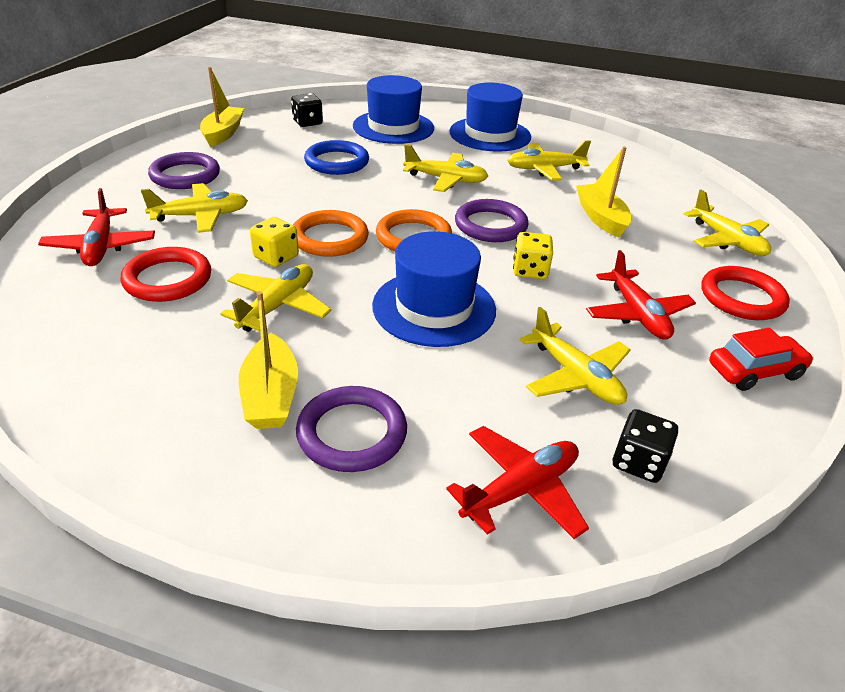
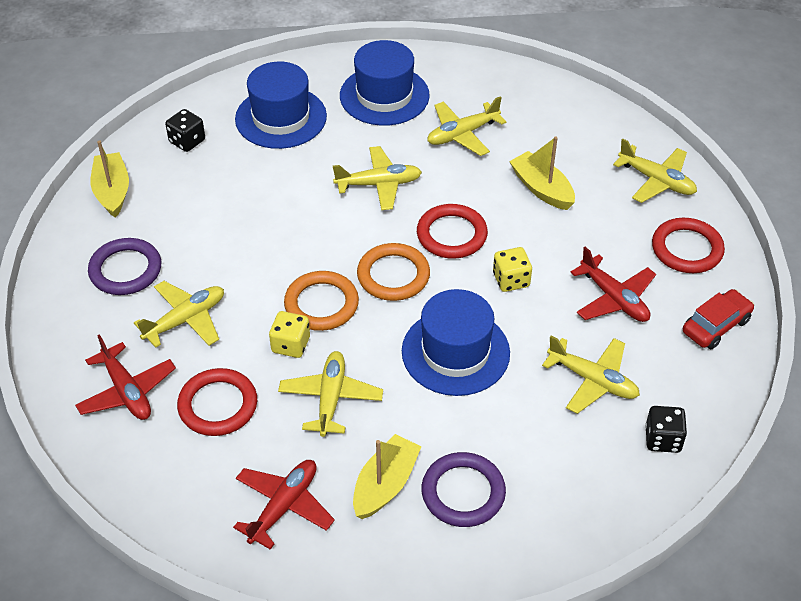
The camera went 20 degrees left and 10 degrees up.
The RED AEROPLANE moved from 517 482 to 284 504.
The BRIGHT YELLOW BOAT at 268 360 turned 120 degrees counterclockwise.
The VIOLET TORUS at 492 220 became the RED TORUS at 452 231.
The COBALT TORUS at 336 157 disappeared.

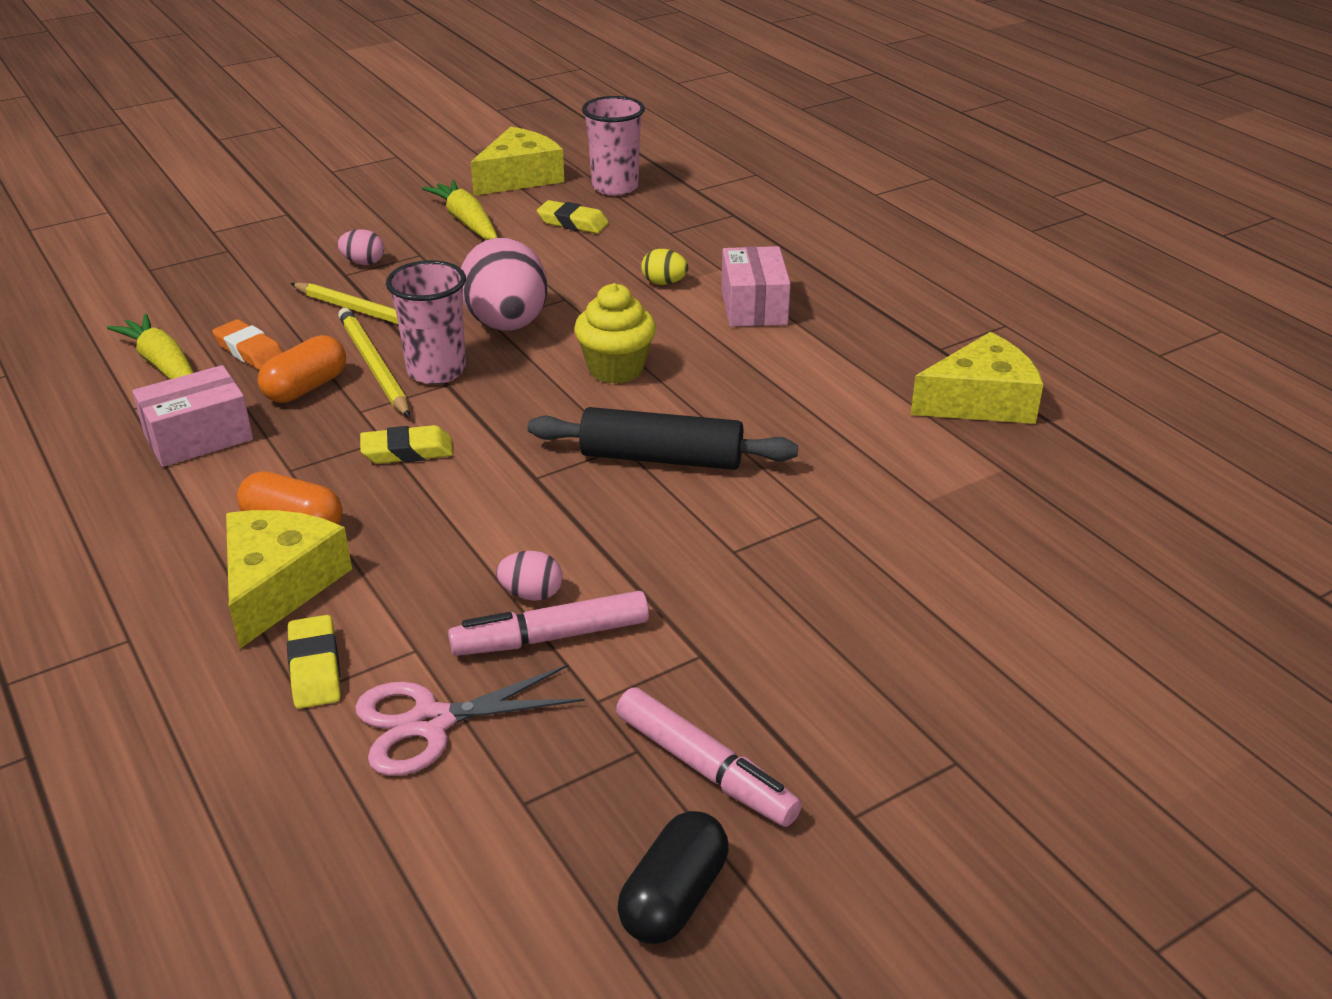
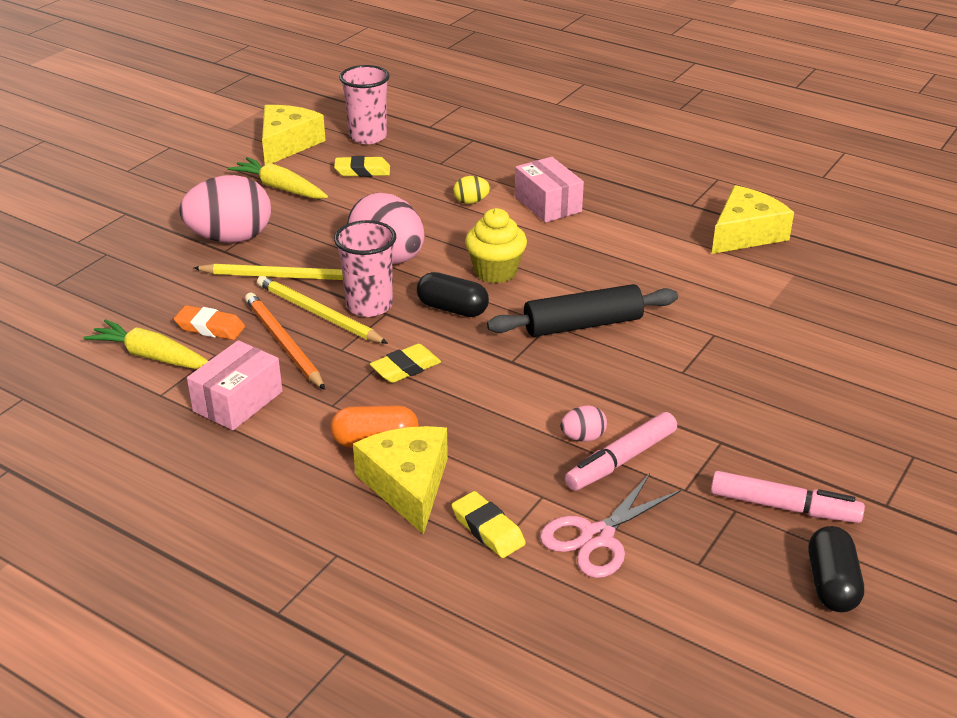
The camera went 25 degrees left and 0 degrees up.
The ROSY EGG at 360 247 changed to 2.30 times the size.
The ORANGE-COLOURED PILL SHAPE at 302 369 was replaced by the ORANGE-COLOURED WOODEN PENCIL at 285 341.
The BLACK PILL SHAPE at 453 294 appeared.

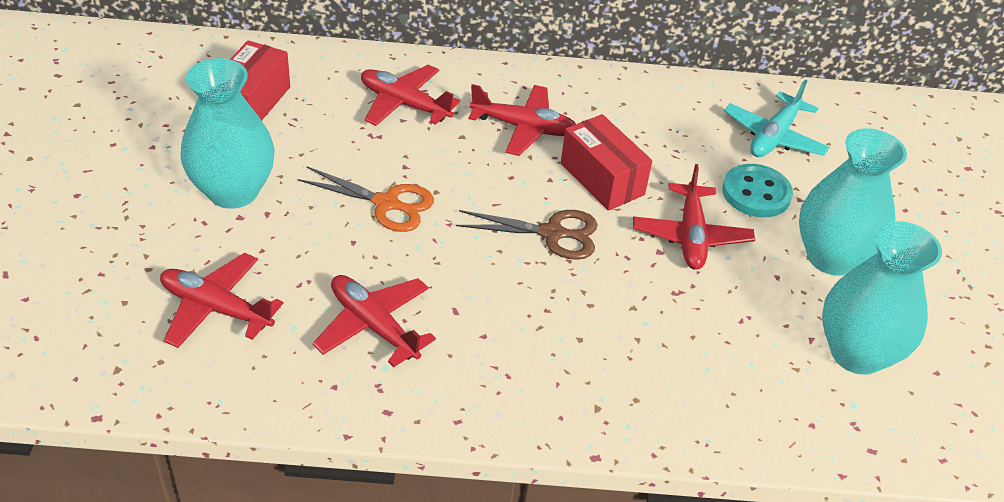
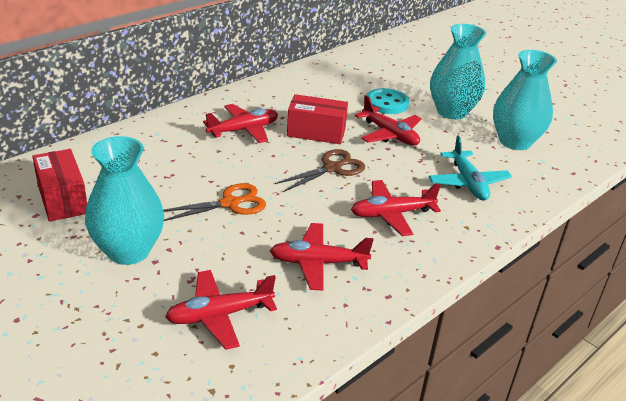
The camera went 45 degrees left and 10 degrees down.
The RED AEROPLANE moved from 410 95 to 396 208.
The AQUA AEROPLANE moved from 777 118 to 470 168.

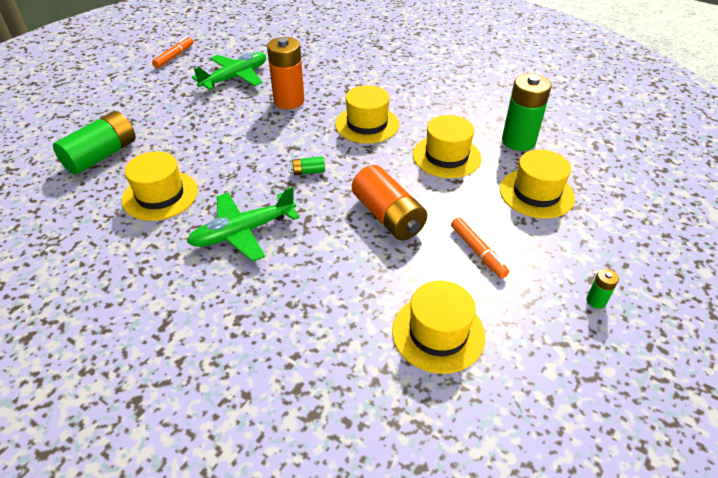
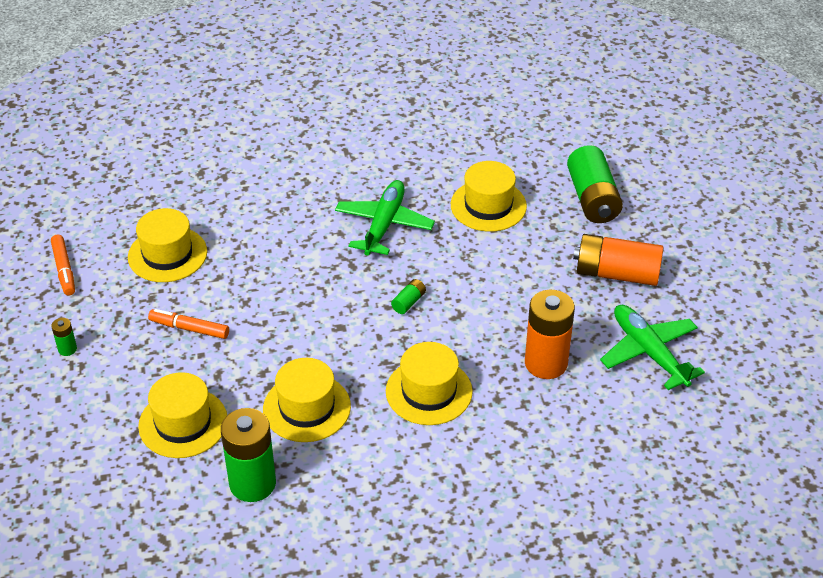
The camera went 135 degrees right and 0 degrees up.
The ORANGE-COLOURED MARKER moved from 173 52 to 63 265.
The ORANGE-COLOURED BATTERY moved from 389 202 to 618 260.
The EMERALD AEROPLANE at 229 71 turned 150 degrees clockwise.

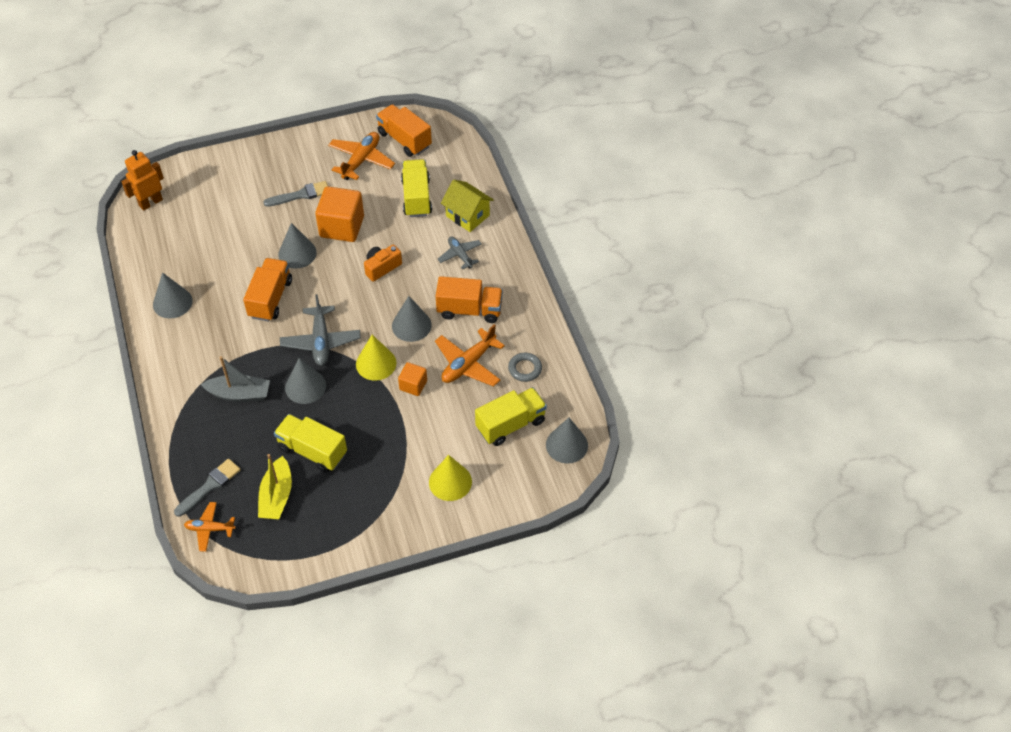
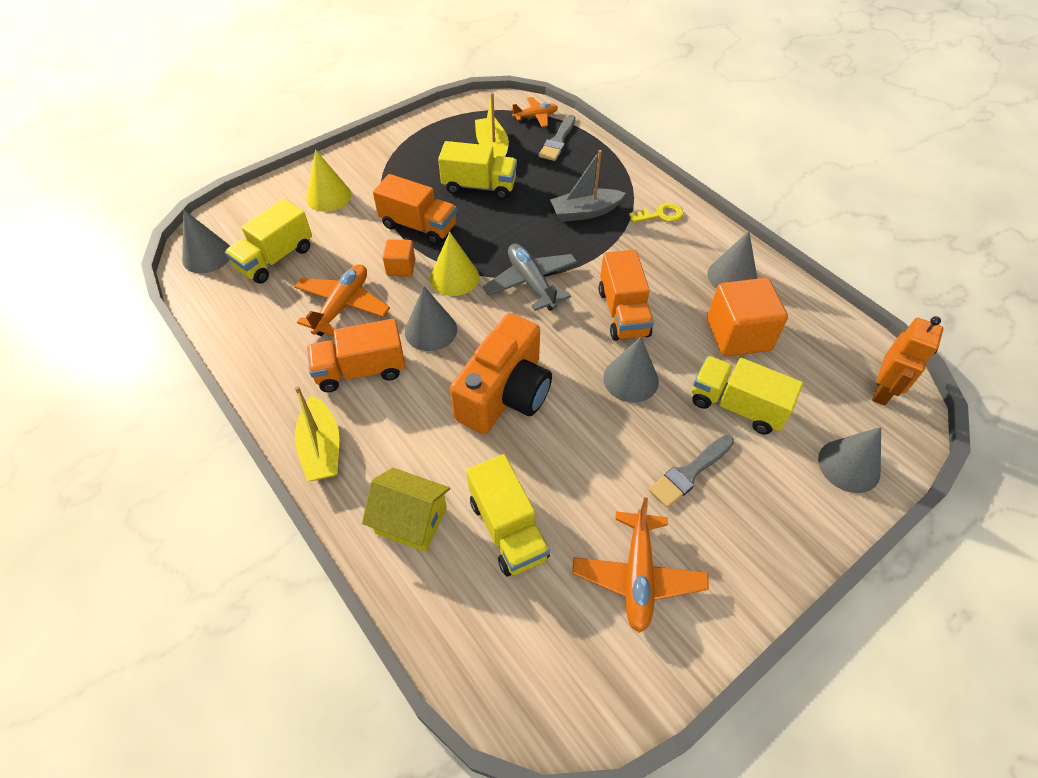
The camera went 160 degrees right and 0 degrees up.
The BRIGHT YELLOW BOAT at 317 433 appeared.
The ORANGE-COLOURED TRUCK moved from 404 130 to 415 209.
The ORANGE-COLOURED PHOTO CAMERA at 383 263 changed to 1.96 times the size.
The BRIGHT YELLOW KEY at 656 213 appeared.
The BRIGHT YELLOW TRUCK at 747 395 appeared.
The ORANGE-COLOURED BLOCK moved from 339 214 to 747 317.
The GRAY SOLID CONE moved from 305 381 to 849 460.
The GRAY AEROPLANE at 460 253 disappeared.
The GRAY TORUS at 525 367 disappeared.

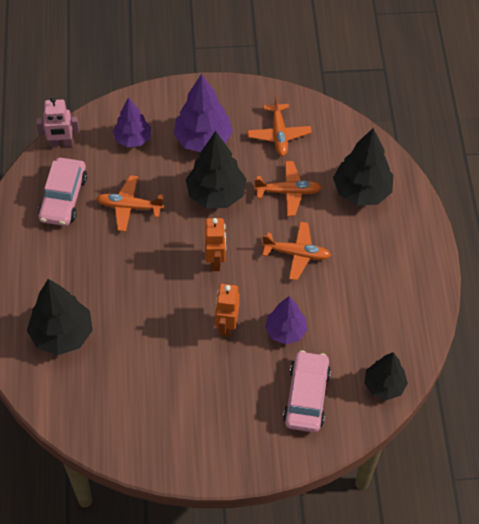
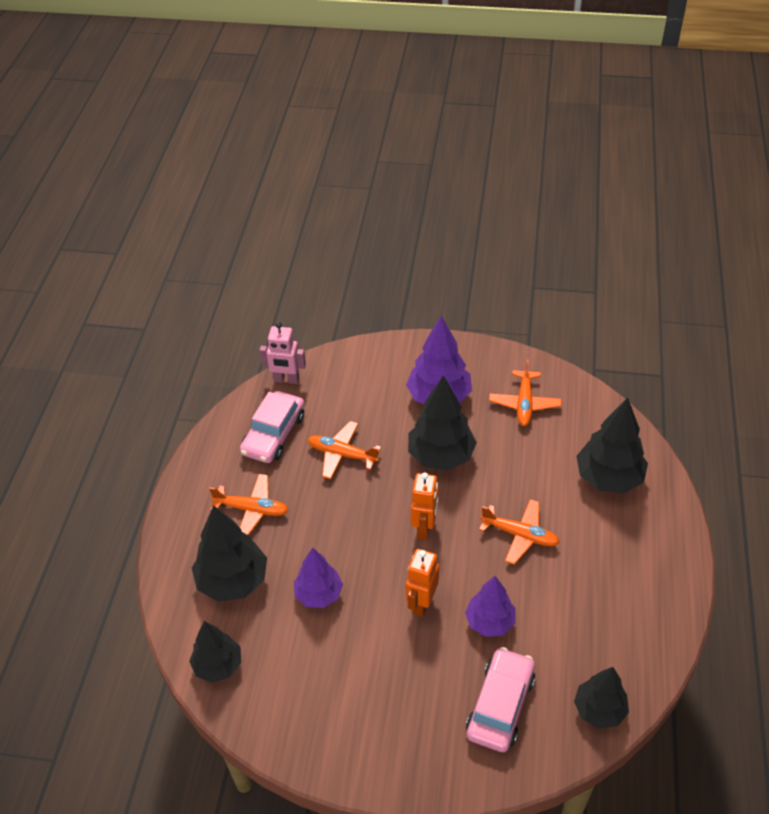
The camera went 15 degrees right and 10 degrees down.
The BLACK TOY TREE at 215 652 appeared.
The ORANGE-COLOURED AEROPLANE moved from 288 188 to 249 504.
The VIOLET TOY TREE moved from 132 122 to 318 577.

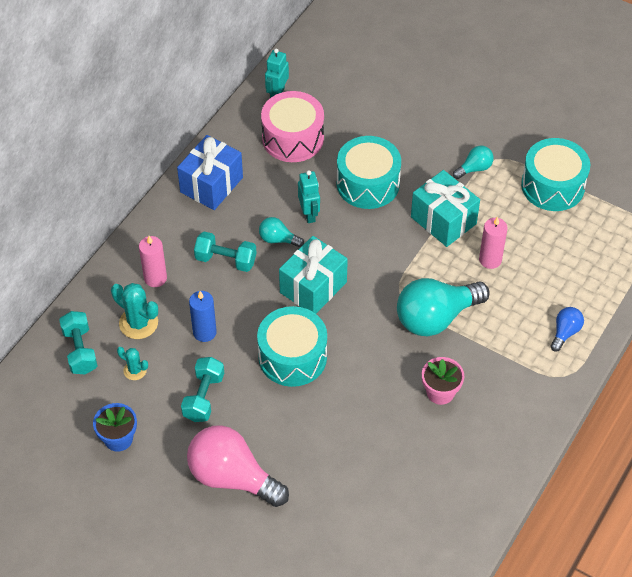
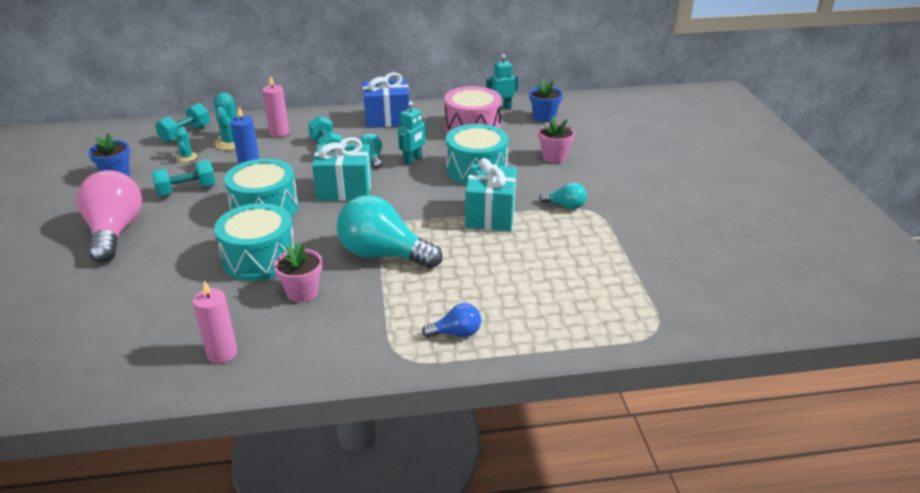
The camera went 50 degrees right and 20 degrees down.
The ROSY WAX CANDLE moved from 493 243 to 215 321.
The AQUA DRUM moved from 555 174 to 254 242.
The COBALT POTTED PLANT at 546 101 appeared.
The ROSY POTTED PLANT at 556 140 appeared.

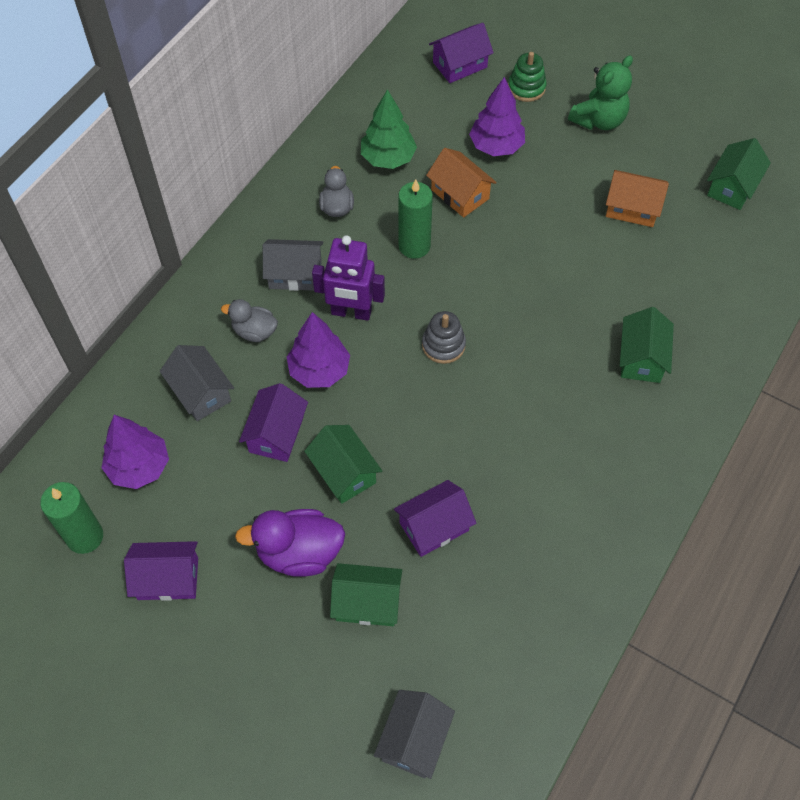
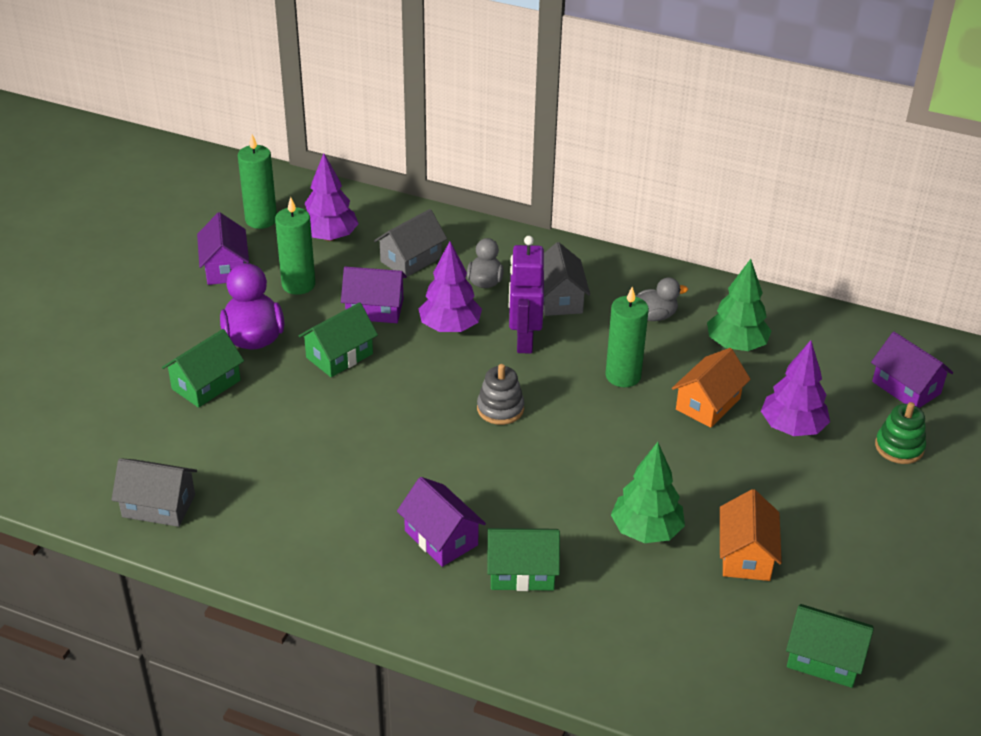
The camera went 80 degrees right and 20 degrees down.
The GRAY HOUSE moved from 414 734 to 154 492.
The EMERALD HOUSE at 366 594 turned 45 degrees clockwise.
The EMERALD WAX CANDLE at 295 246 appeared.
The VIOLET HOUSE moved from 435 518 to 441 522.
The EMERALD TOY TREE at 648 492 appeared.
The EMERALD TEDDY at 600 92 disappeared.

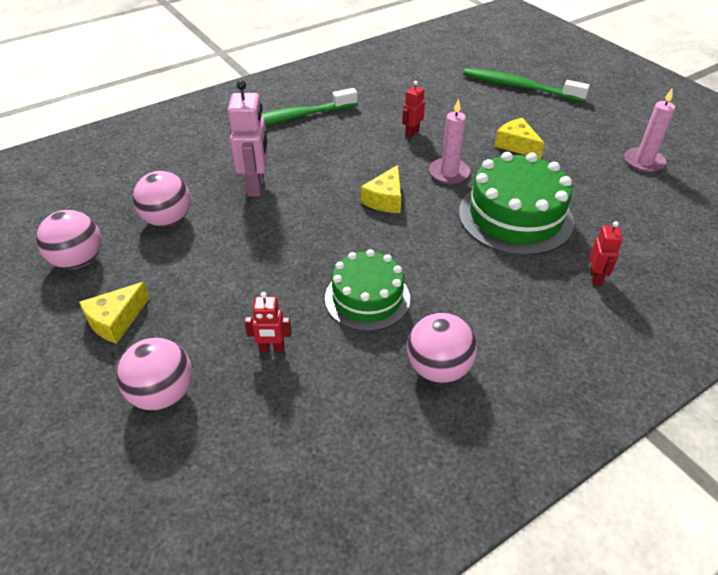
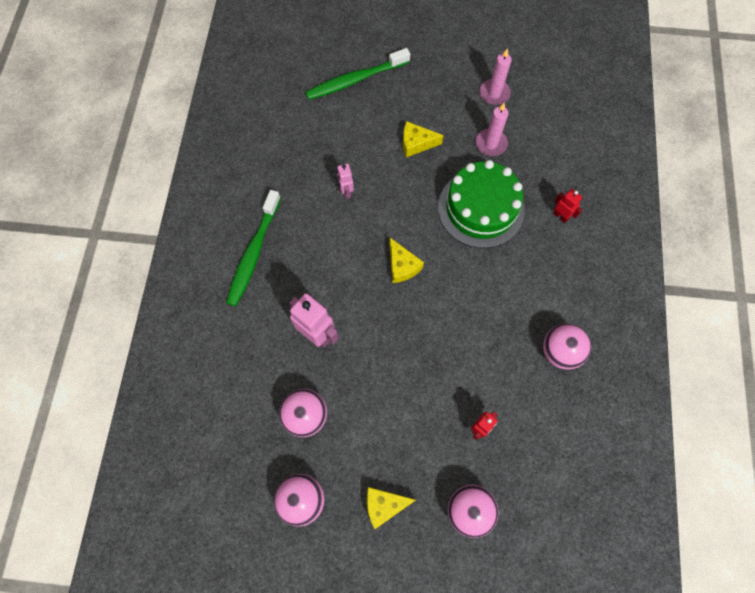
The camera went 50 degrees left and 25 degrees up.
The RED ROBOT FIGURE at 413 109 became the ROSY ROBOT FIGURE at 345 181.
The BRIGHT YELLOW CHEESE at 114 313 turned 90 degrees clockwise.
The ROSY WAX CANDLE moved from 449 141 to 492 129.
The EMERALD LAYER CAKE at 367 290 disappeared.

